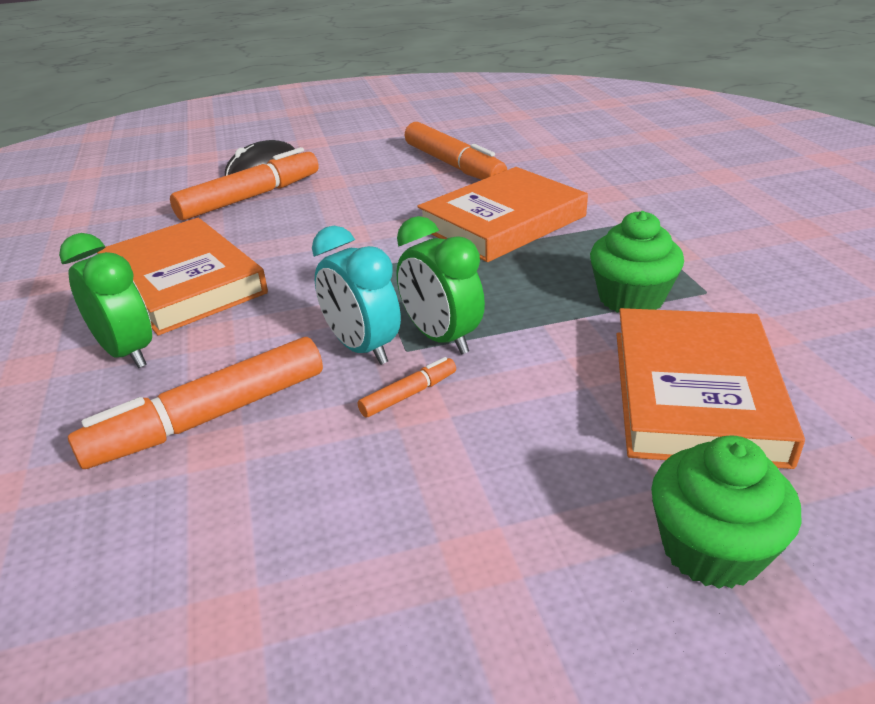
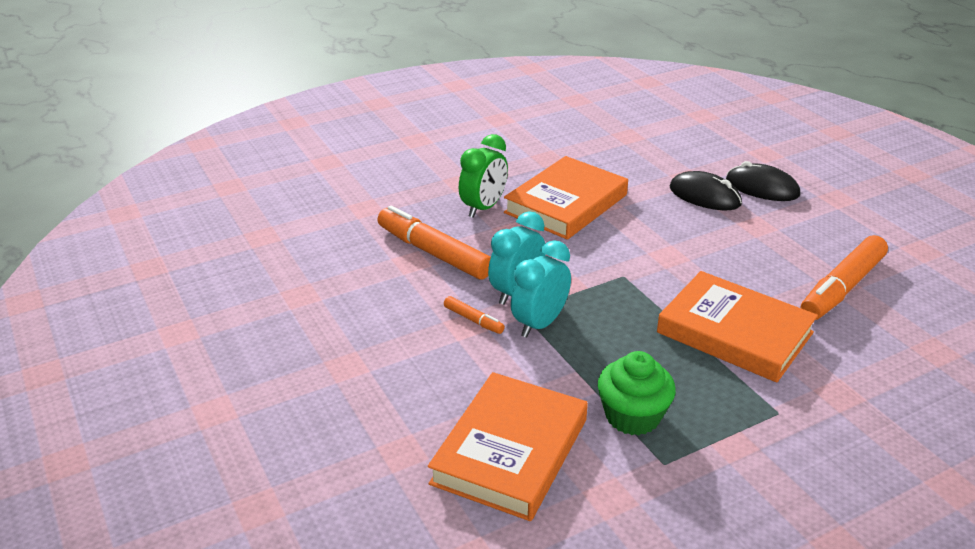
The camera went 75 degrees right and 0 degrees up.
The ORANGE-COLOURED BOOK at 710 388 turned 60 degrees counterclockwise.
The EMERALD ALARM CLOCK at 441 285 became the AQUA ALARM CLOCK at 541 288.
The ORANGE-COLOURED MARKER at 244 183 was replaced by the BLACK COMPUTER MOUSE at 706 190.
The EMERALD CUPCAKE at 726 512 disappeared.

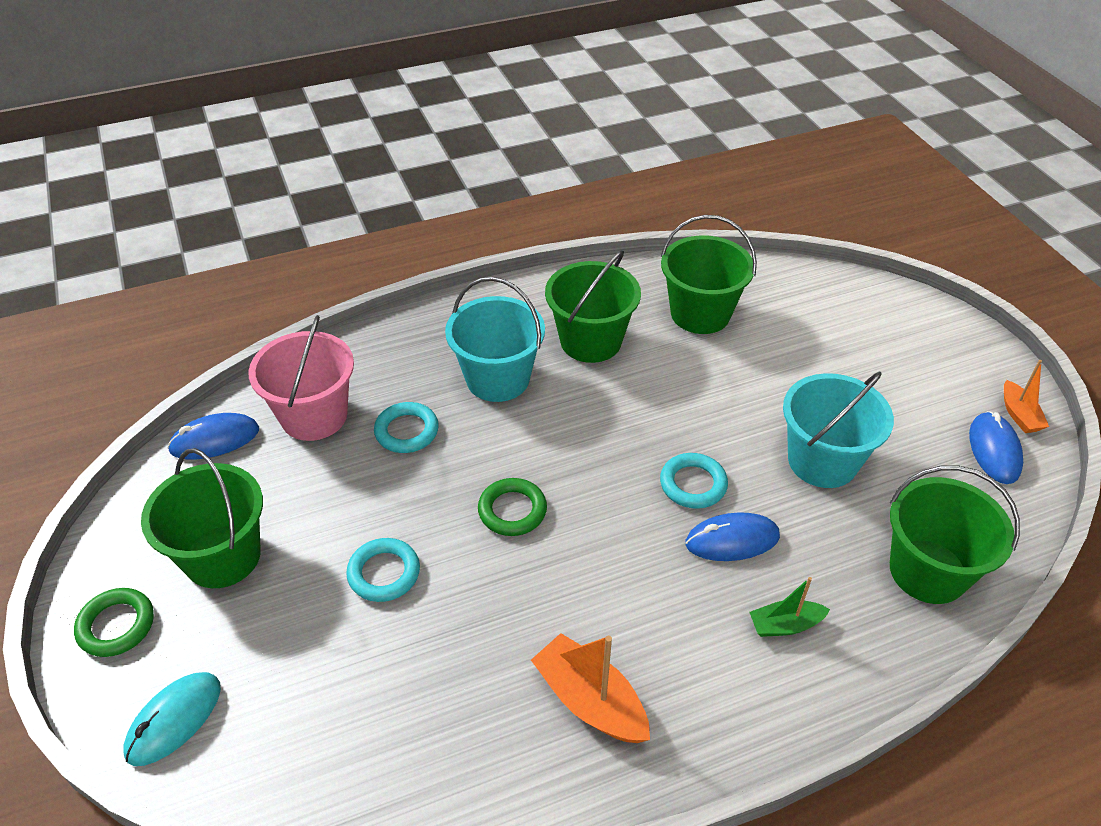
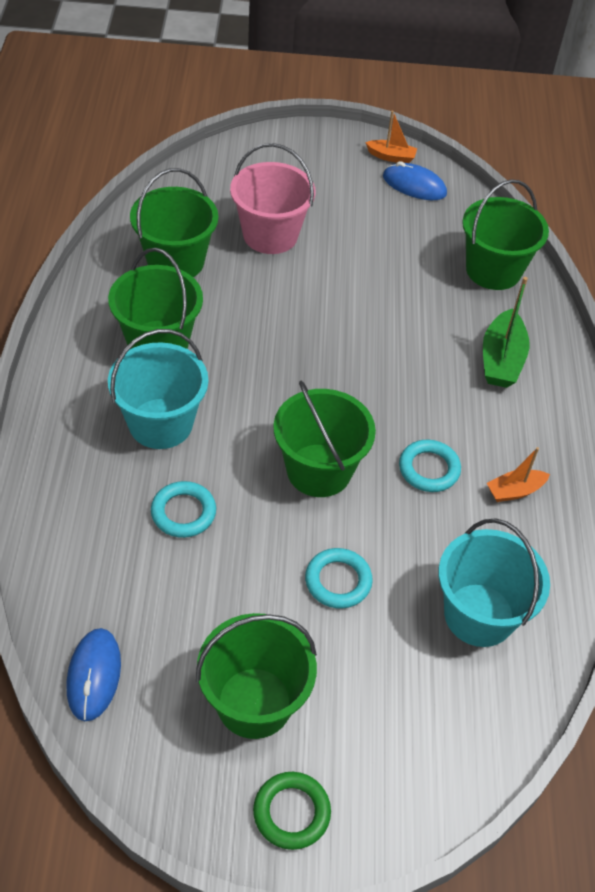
The camera went 70 degrees left and 5 degrees up.
The ROSY SAND BUCKET moved from 301 378 to 272 198.
The EMERALD TORUS at 512 507 was replaced by the EMERALD SAND BUCKET at 324 439.
The AQUA TORUS moved from 694 481 to 430 466.
The AQUA SAND BUCKET moved from 838 430 to 494 582.
The EMERALD BOAT at 789 607 changed to 1.64 times the size.
The ORANGE-COLOURED BOAT at 590 688 changed to 0.61 times the size.
The AQUA COMPUTER MOUSE at 172 719 disappeared.
The COBALT COMPUTER MOUSE at 732 536 disappeared.

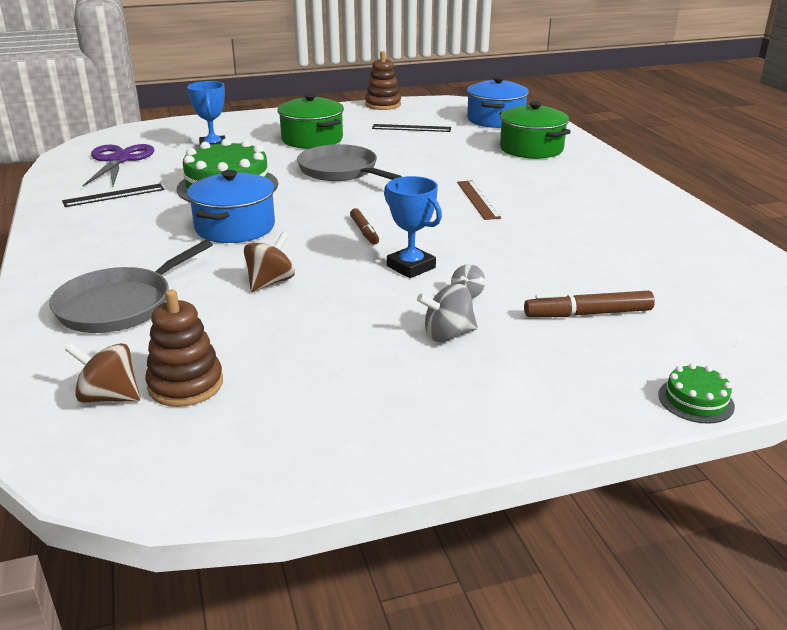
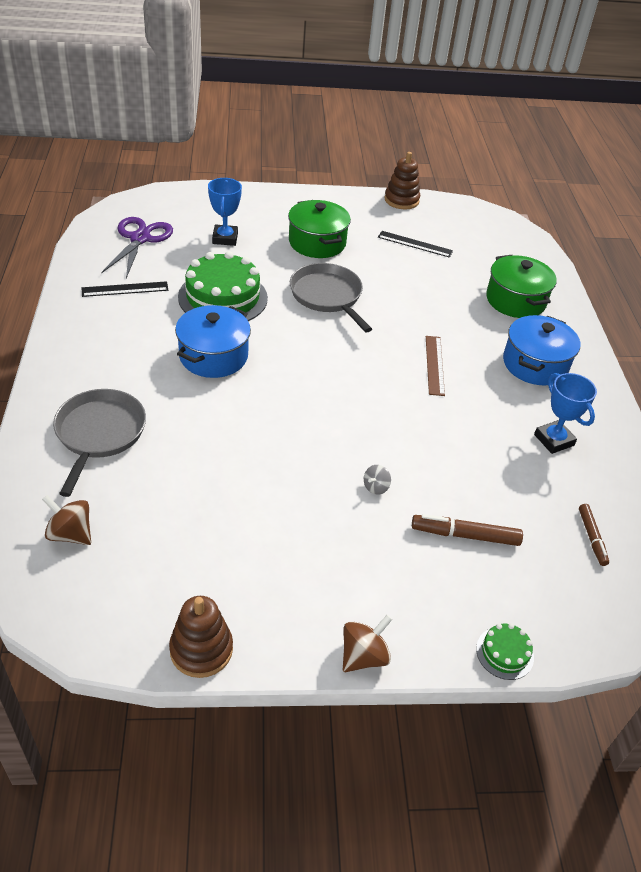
The camera went 10 degrees right and 15 degrees up.
The GRAY PAN at 131 286 turned 135 degrees clockwise.
The DARK BROWN STACKING RINGS moved from 184 348 to 201 637.
The DARK BROWN WHIRLIGIG moved from 269 262 to 367 643.
The COBALT STOCKPOT moved from 498 102 to 541 350.
The COBALT TROPHY moved from 413 227 to 565 413.
The DARK BROWN MARKER moved from 364 226 to 594 535.
The GRAY WHIRLIGIG at 447 313 disappeared.

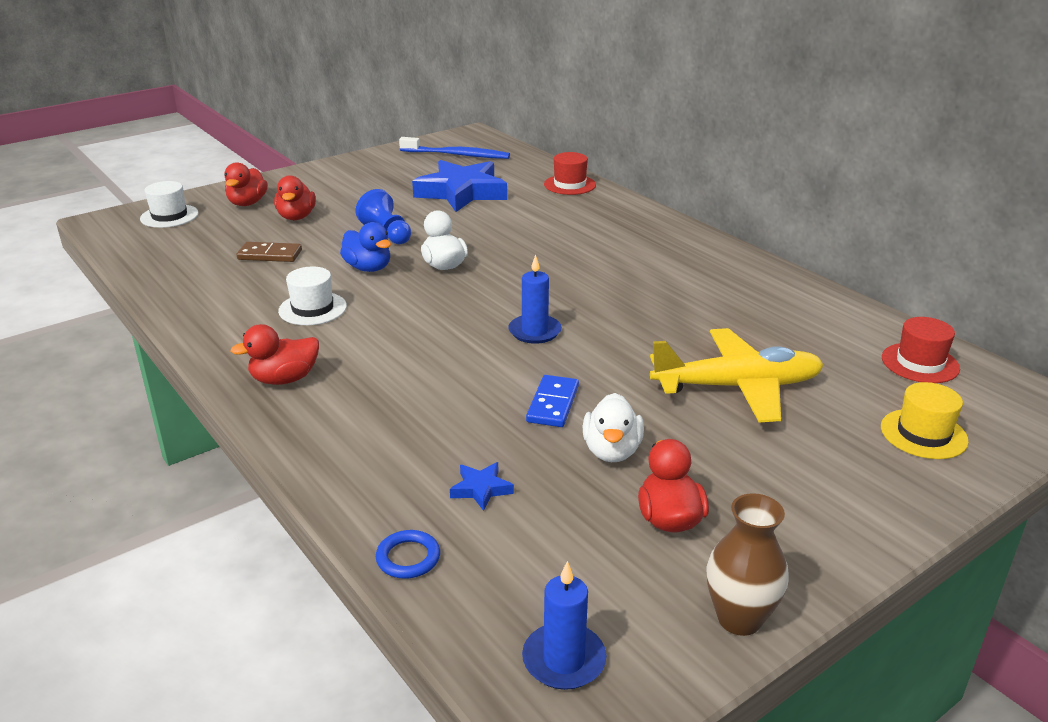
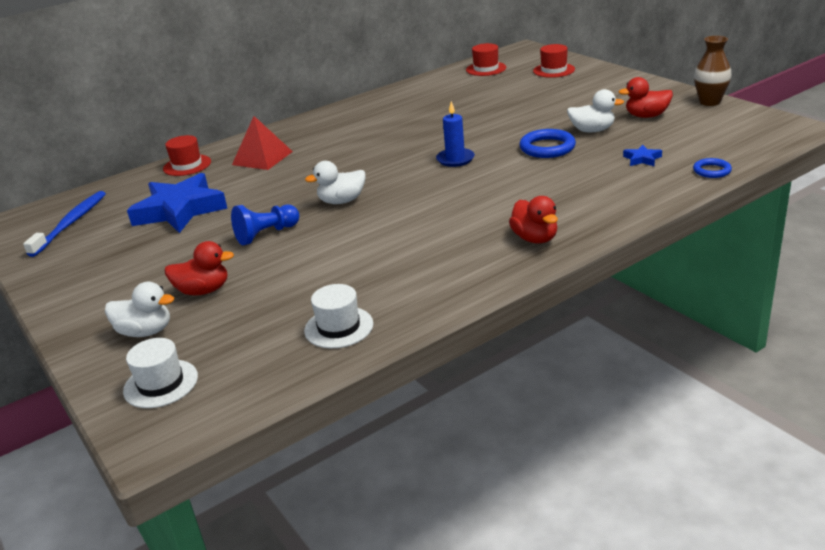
The camera went 85 degrees left and 0 degrees up.
The RED TOY DUCK at 246 184 became the WHITE TOY DUCK at 139 309.
The RED SOLID PYRAMID at 262 143 appeared.
The WHITE TOP HAT moved from 312 295 to 339 316.
The COBALT DOMINO at 552 401 was replaced by the COBALT TORUS at 547 143.
The BRIGHT YELLOW TOP HAT at 925 420 became the RED TOP HAT at 554 61.
The DARK BROWN DOMINO at 269 252 disappeared.
The COBALT TOY DUCK at 365 247 disappeared.
The COBALT WAX CANDLE at 564 625 disappeared.
The BRIGHT YELLOW AEROPLANE at 737 375 disappeared.

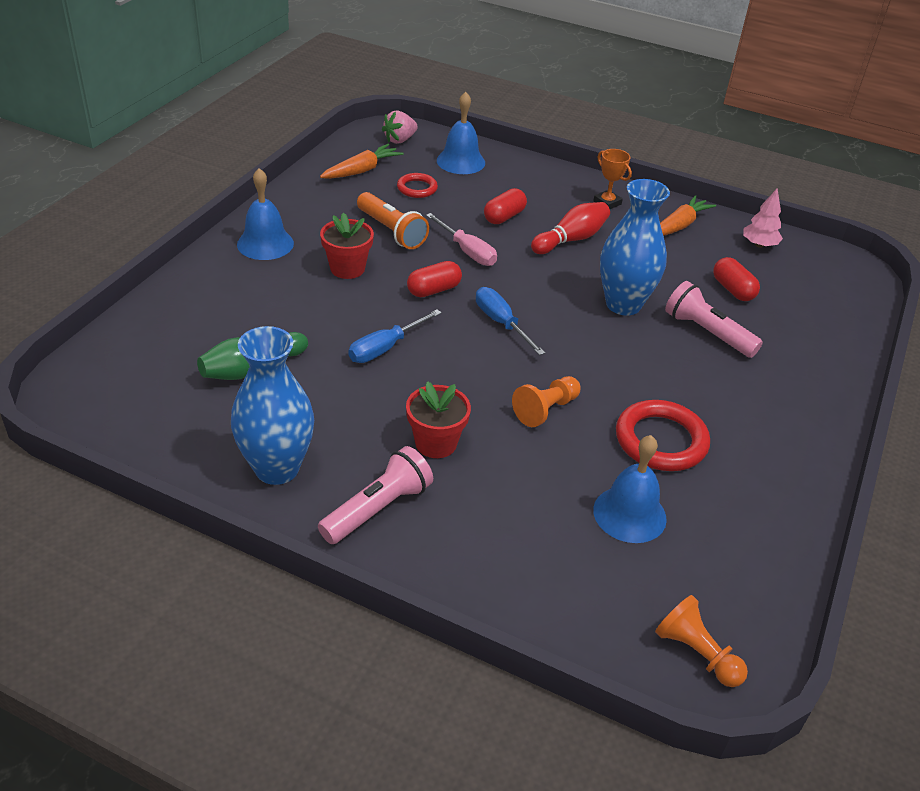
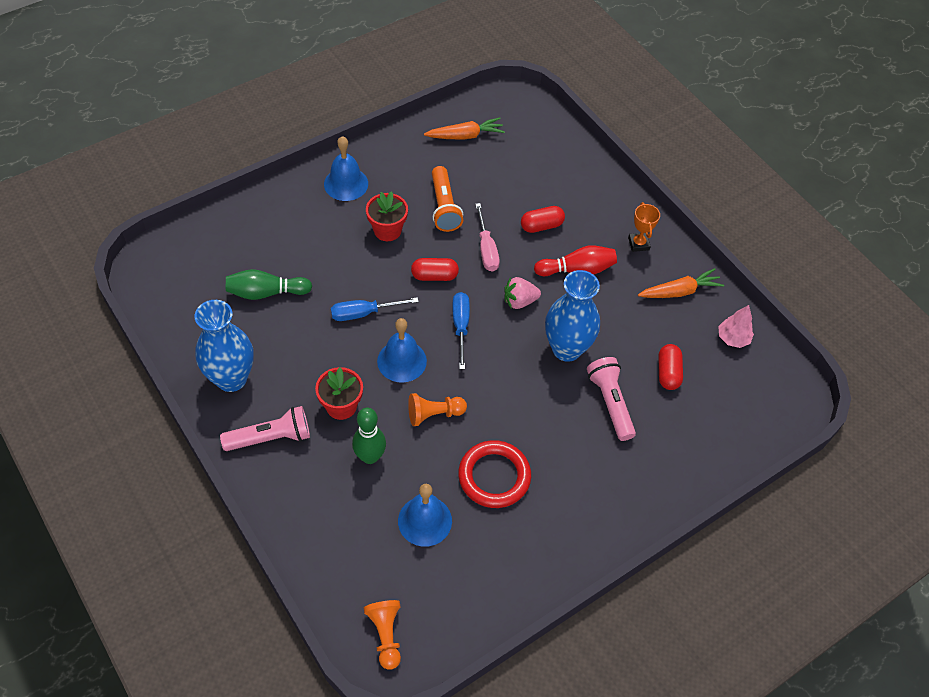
The camera went 30 degrees right and 15 degrees up.
The EMERALD BOWLING PIN at 369 436 appeared.
The COBALT BELL moved from 461 133 to 402 350.
The ROSY BERRY moved from 400 127 to 522 293.
The RED TORUS at 417 185 disappeared.

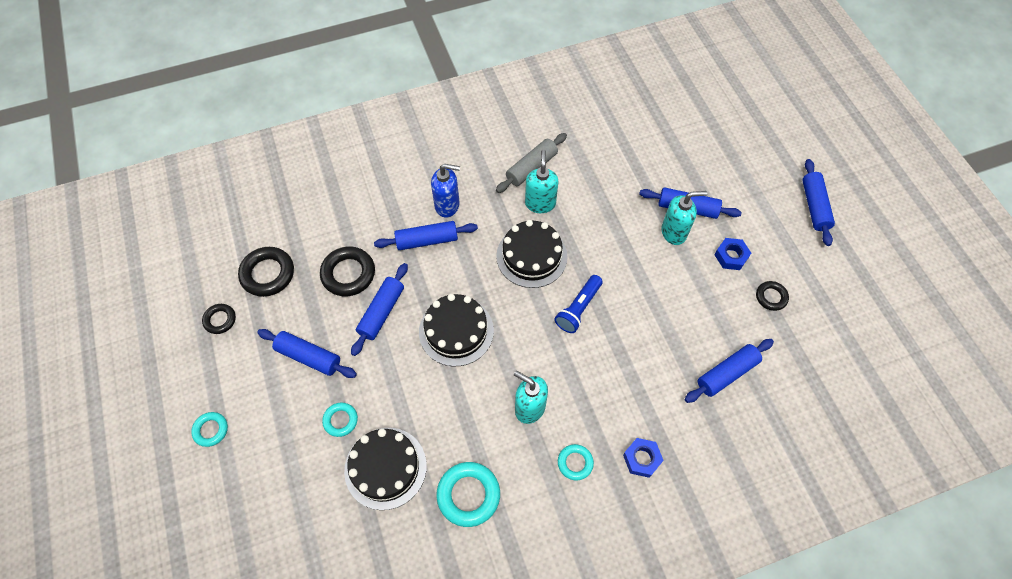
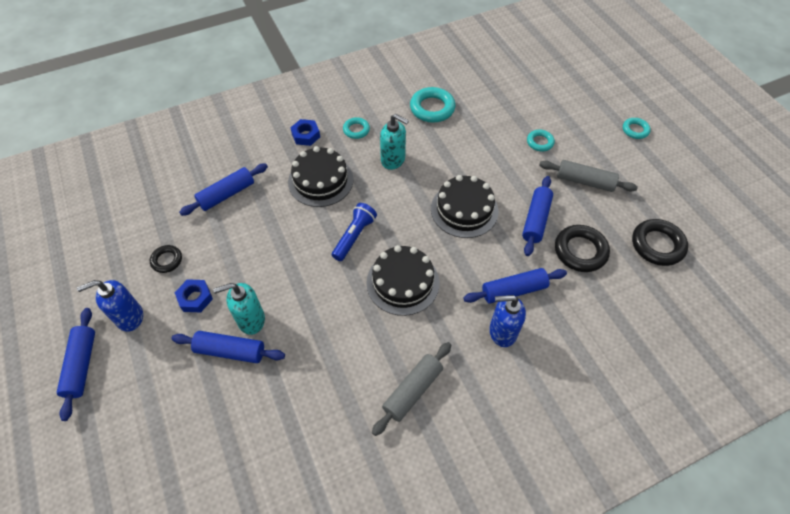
The camera went 175 degrees right and 5 degrees down.
The COBALT PUMP BOTTLE at 110 306 appeared.
The BLACK LAYER CAKE moved from 385 469 to 320 176.
The COBALT ROLLING PIN at 307 353 became the GRAY ROLLING PIN at 589 176.
The BLACK TORUS at 219 319 disappeared.
The AQUA PUMP BOTTLE at 542 181 disappeared.

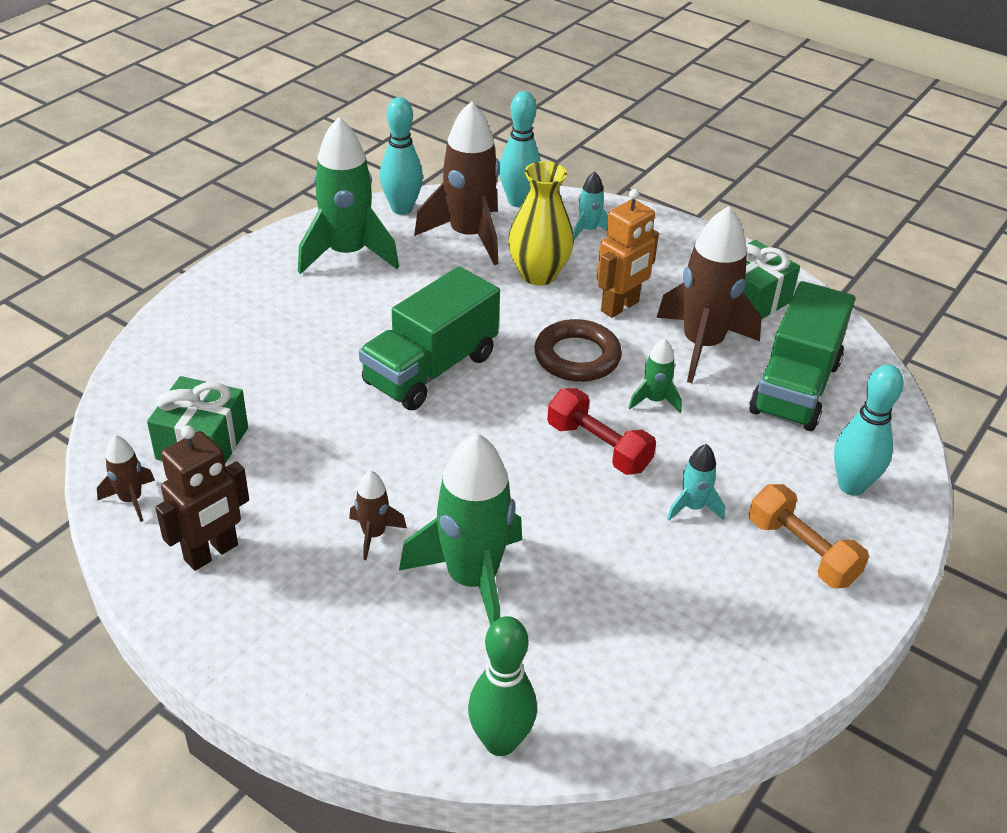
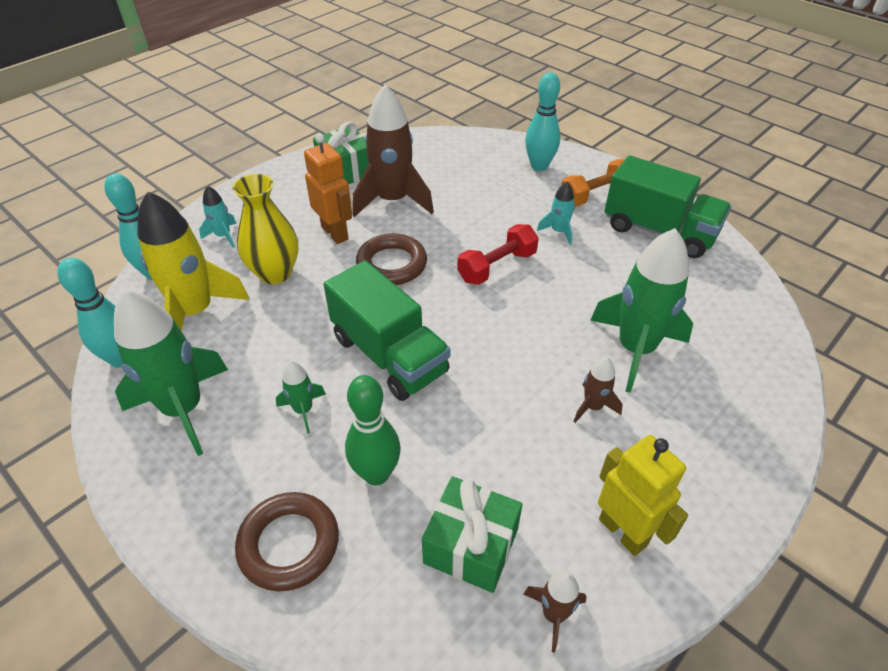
The camera went 80 degrees left and 5 degrees up.
The DARK BROWN TOY ROCKET at 456 183 became the BRIGHT YELLOW TOY ROCKET at 193 261.
The DARK BROWN TORUS at 287 541 appeared.
The EMERALD TOY ROCKET moved from 655 375 to 301 397.
The EMERALD BOWLING PIN moved from 502 686 to 373 430.
The DARK BROWN ROBOT FIGURE at 202 498 became the BRIGHT YELLOW ROBOT FIGURE at 643 495.
The EMERALD TRUCK moved from 802 356 to 668 206.

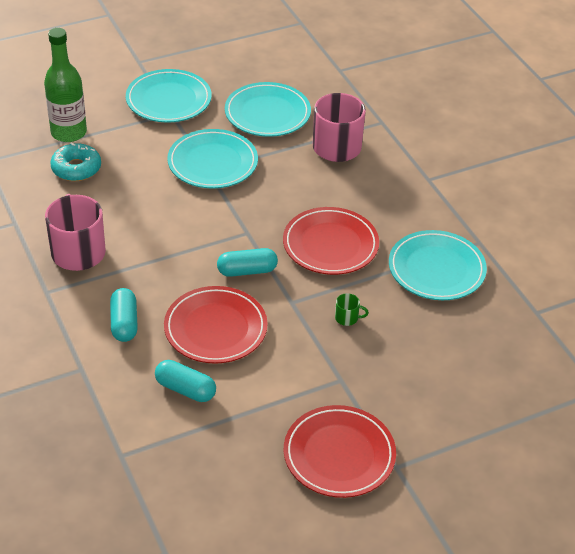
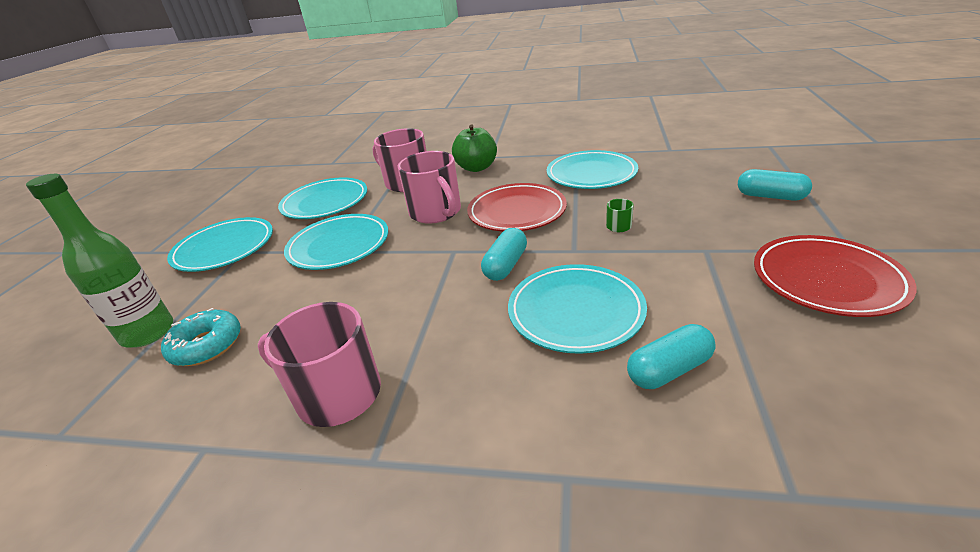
The camera went 50 degrees left and 10 degrees down.
The ROSY TEA MUG at 429 187 appeared.
The EMERALD TOY APPLE at 474 148 appeared.
The RED DINNER PLATE at 215 325 became the AQUA DINNER PLATE at 577 309.
The AQUA PILL SHAPE moved from 124 315 to 775 185.

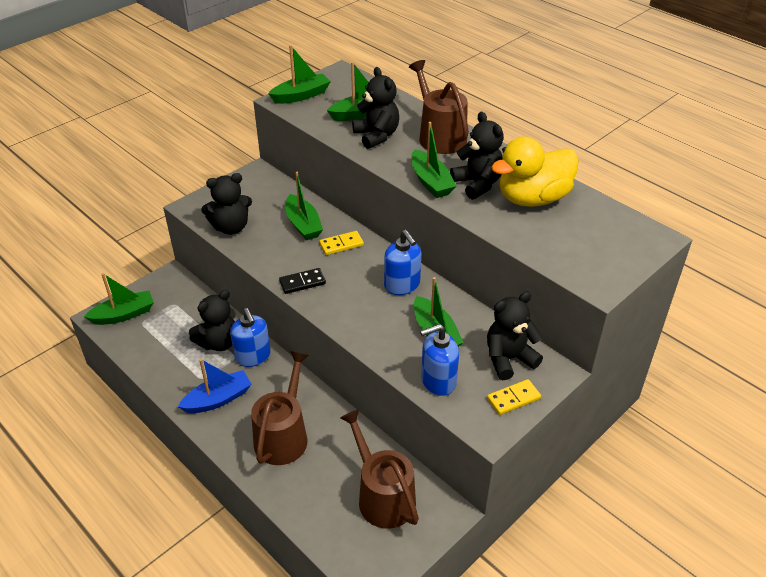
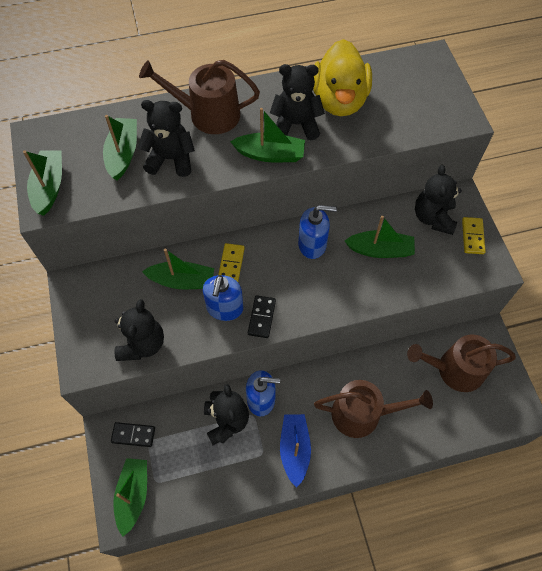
The camera went 60 degrees left and 20 degrees up.
The BLACK DOMINO at 133 434 appeared.
The COBALT PUMP BOTTLE moved from 439 360 to 223 298.
The DARK BROWN SPRINKLING CAN at 280 408 turned 135 degrees clockwise.

